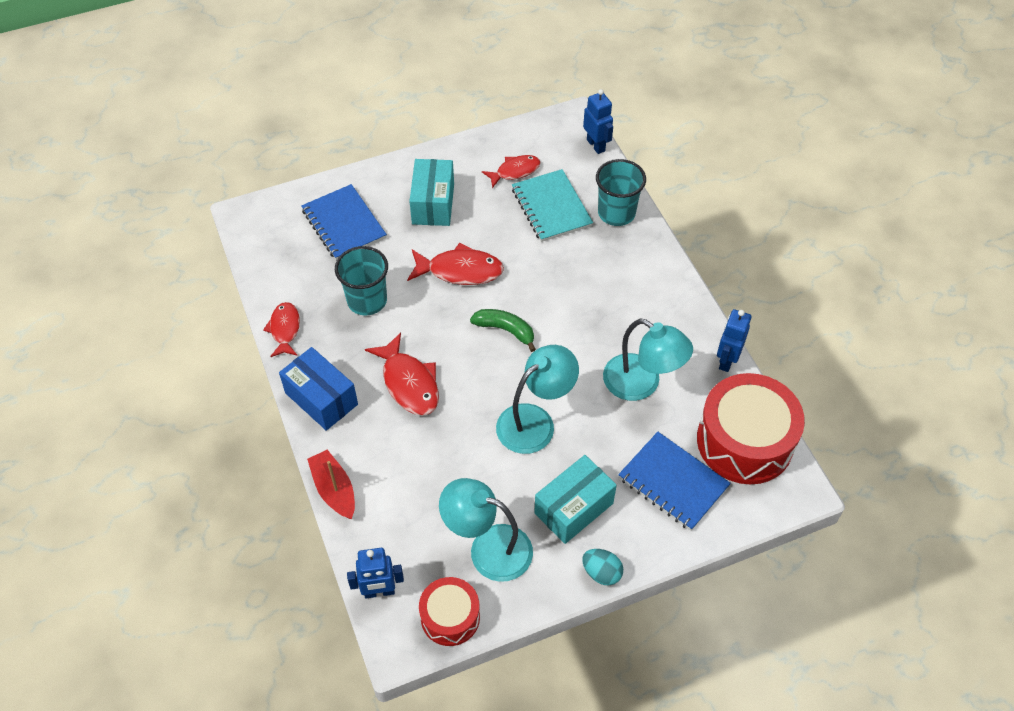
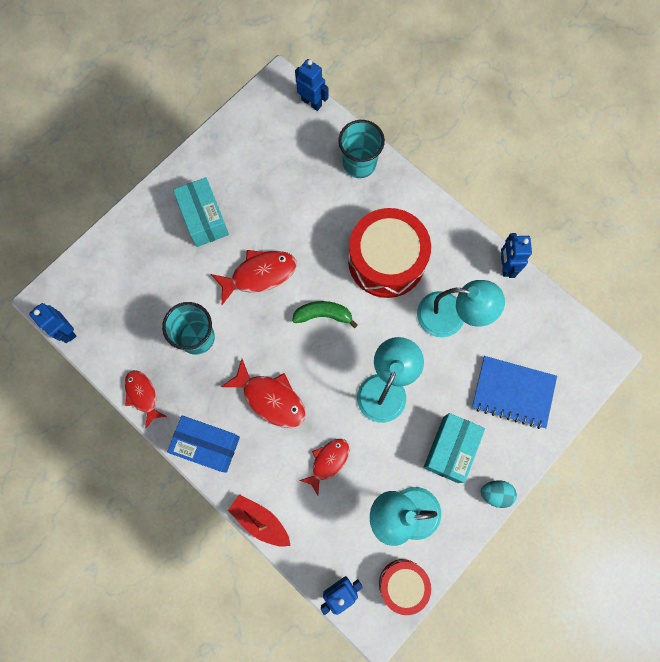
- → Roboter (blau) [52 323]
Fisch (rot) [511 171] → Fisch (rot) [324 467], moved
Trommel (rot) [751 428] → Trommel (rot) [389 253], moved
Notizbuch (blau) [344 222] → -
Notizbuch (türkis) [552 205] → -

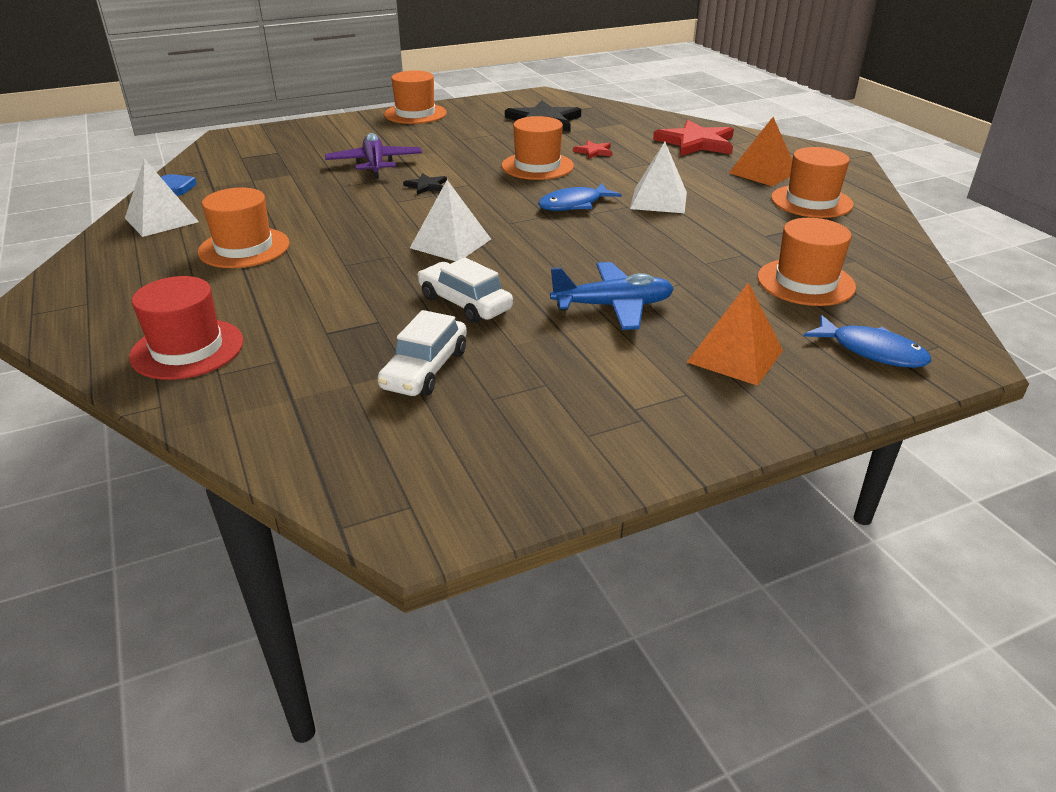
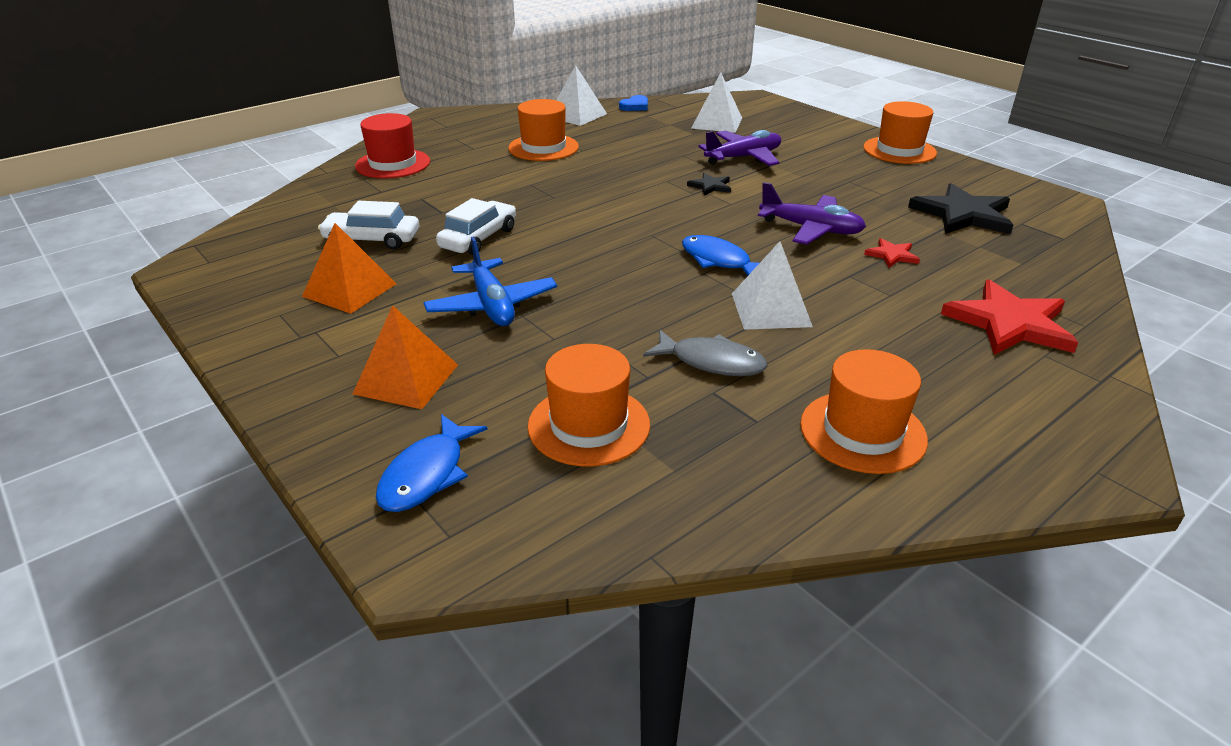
Pyramide (orange) [760 151] → Pyramide (orange) [349 268], moved
- → Fisch (grau) [705 353]
Pyramide (weiß) [450 220] → Pyramide (weiß) [716 103], moved
Hut (orange) [537 148] → Flugzeug (lila) [812 213]

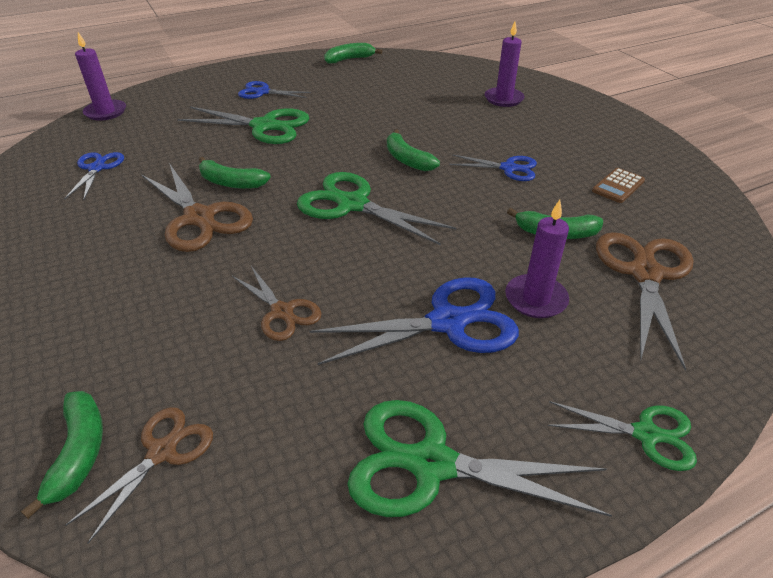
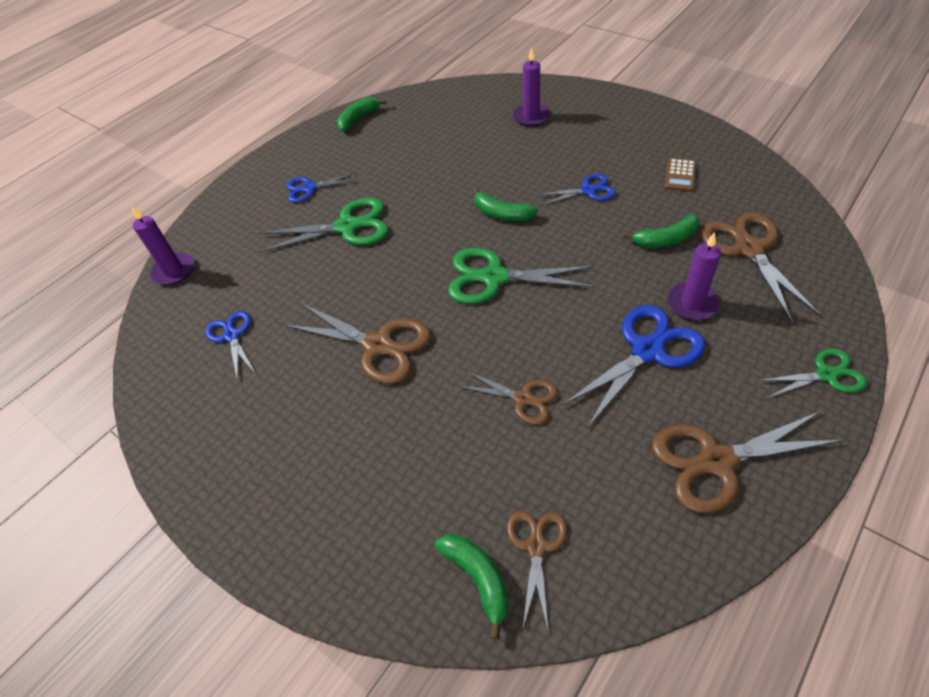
Schere (grün) [479 458] → Schere (braun) [748 462]
Banane (grün) [235 173] → -

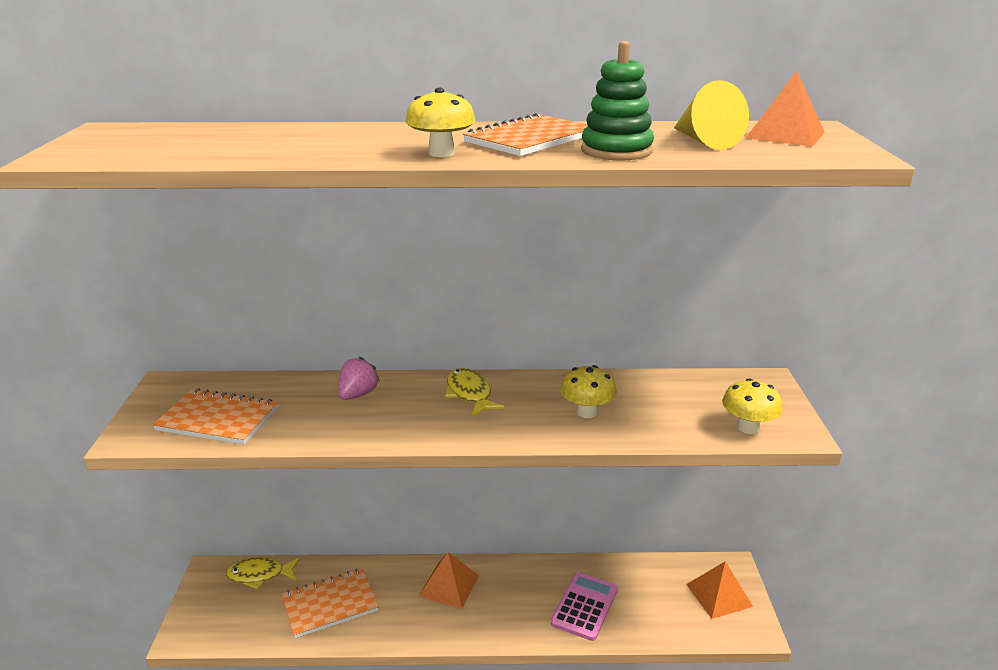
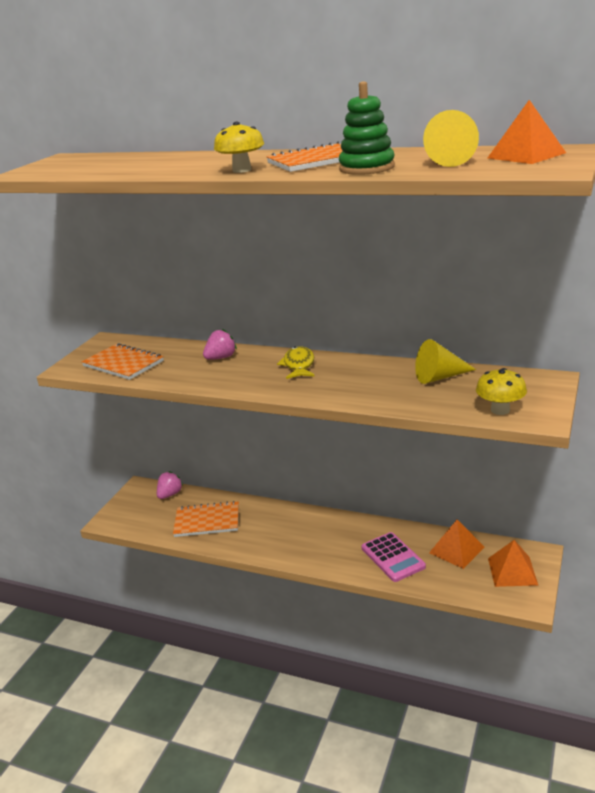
Fisch (gelb) [263 573] → Erdbeere (rosa) [170 485]
Taschenrechner (rosa) [584 606] → Taschenrechner (rosa) [393 557], 105 degrees clockwise
- → Kegel (gelb) [445 361]
Pyramide (orange) [448 580] → Pyramide (orange) [457 544], moved
Pilz (gelb) [588 391] → -

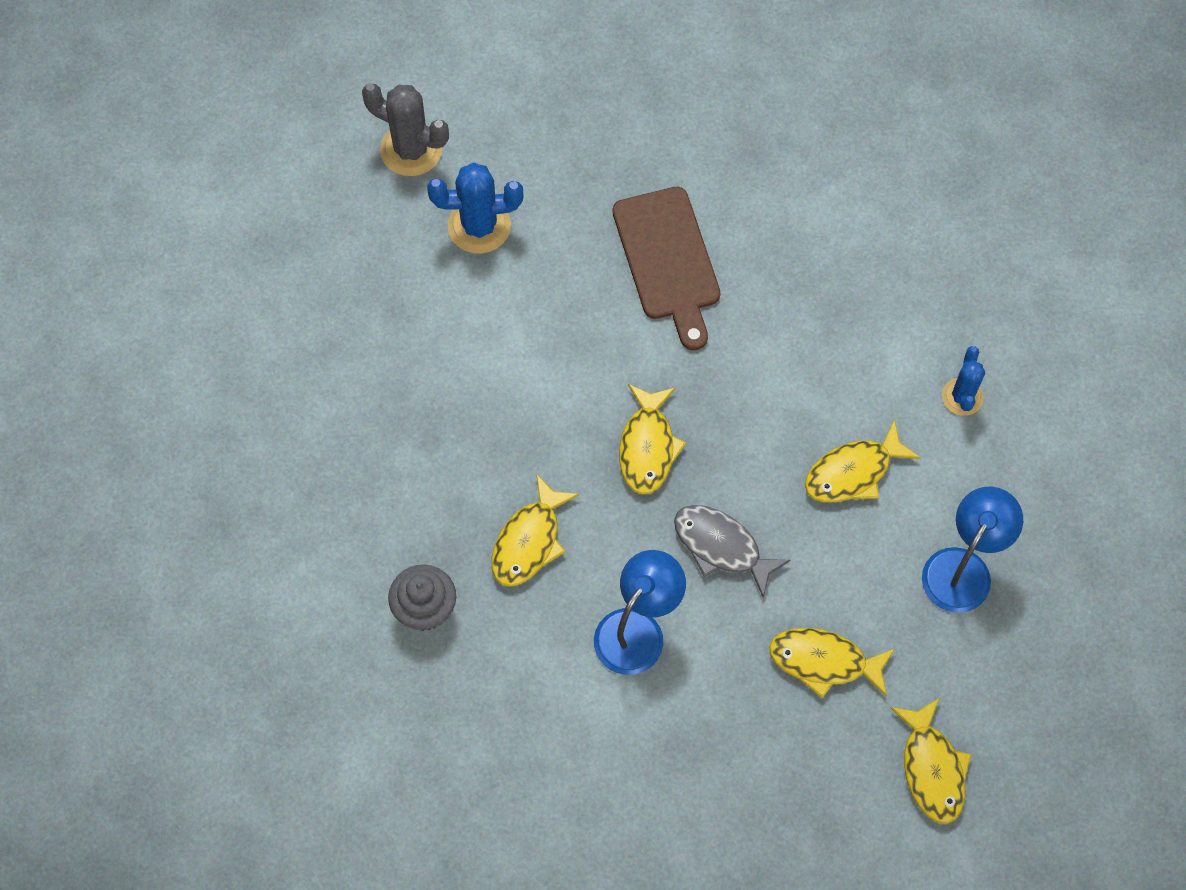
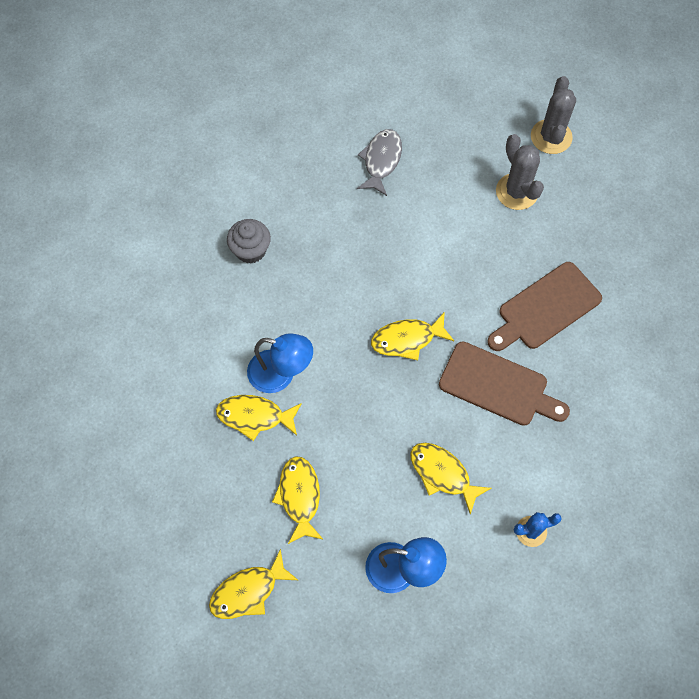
Fisch (gelb) [535 530] → Fisch (gelb) [259 418], moved
Fisch (grau) [732 551] → Fisch (grau) [379 162], moved
- → Schneidebrett (braun) [504 384]
Kaktus (blau) [475 208] → Kaktus (grau) [520 172]

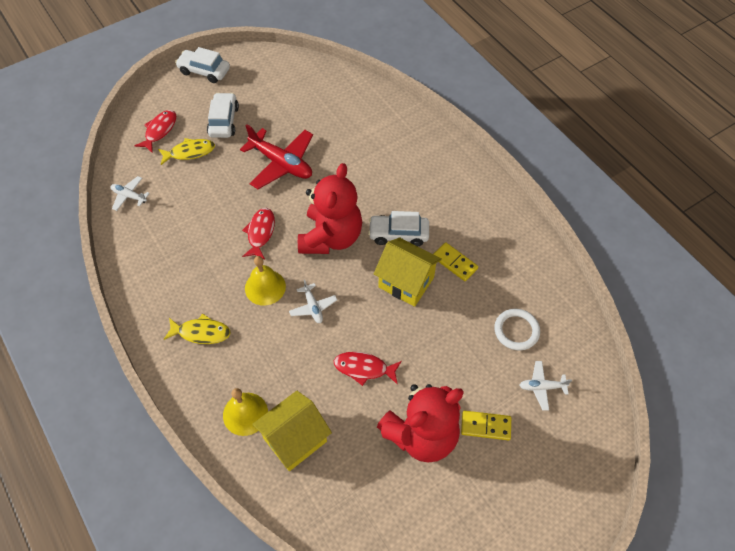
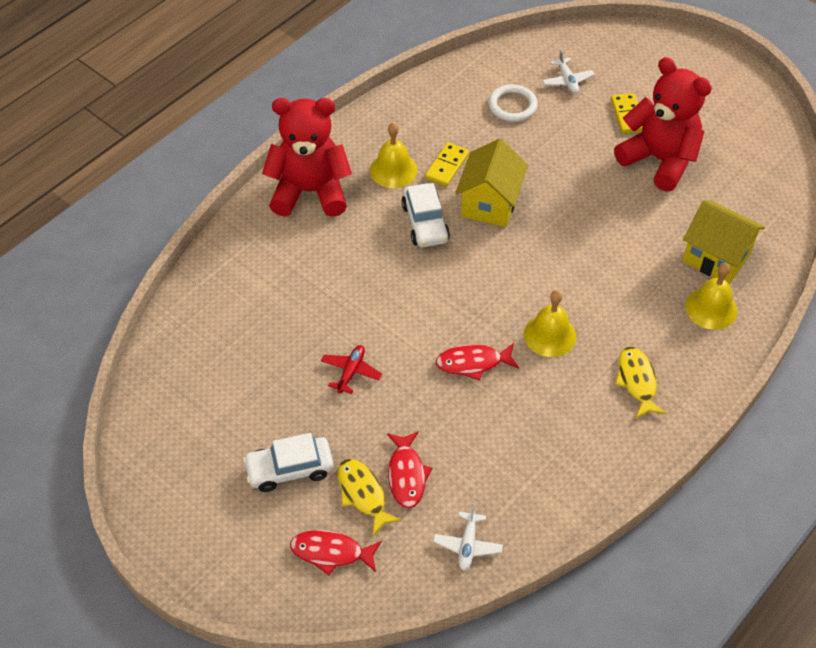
Teddybär (rot) [330 208] → Teddybär (rot) [307 157], moved
Flugzeug (rot) [276 156] → Flugzeug (rot) [351 369], x0.51
- → Glocke (gelb) [394 155]
Fisch (rot) [368 369] → Fisch (rot) [409 469], moved
Auto (weiß) [202 65] → -
Flugzeug (weiß) [313 301] → -

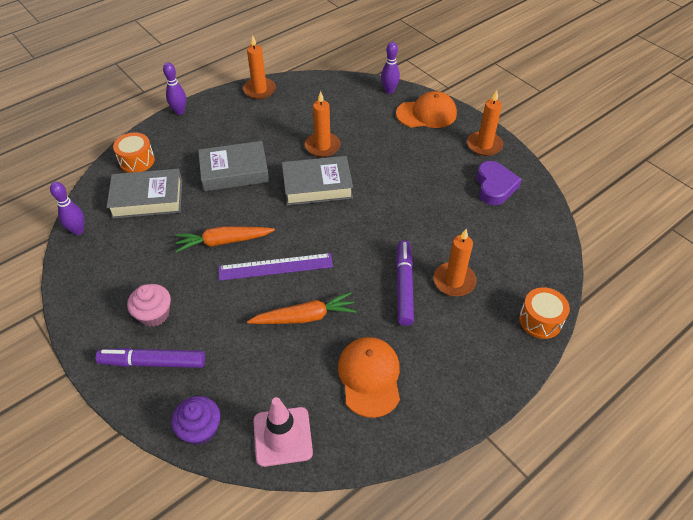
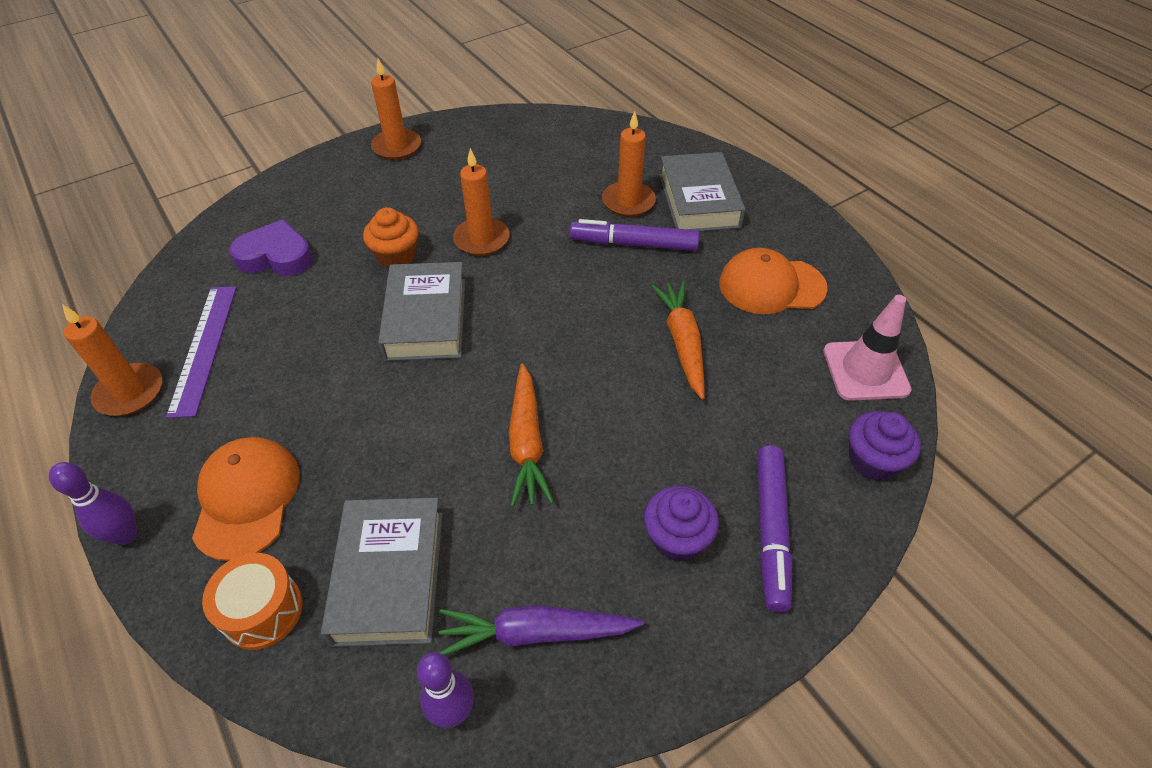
Lineal (lila) [276 267] → Lineal (lila) [201 352], moved
Kappe (orange) [426 109] → Kappe (orange) [246 499], moved
Herz (lila) [499 183] → Herz (lila) [271 247], moved
- → Muffin (orange) [391 237]
- → Karotte (lila) [541 630]
Kerze (orange) [323 124] → Kerze (orange) [481 202], moved
Muffin (rosa) [149 305] → Muffin (lila) [681 523]
Buch (grau) [233 166] → Buch (grau) [702 191], moved
Bowlingkegel (lila) [390 68] → -
Trommel (orange) [544 313] → -

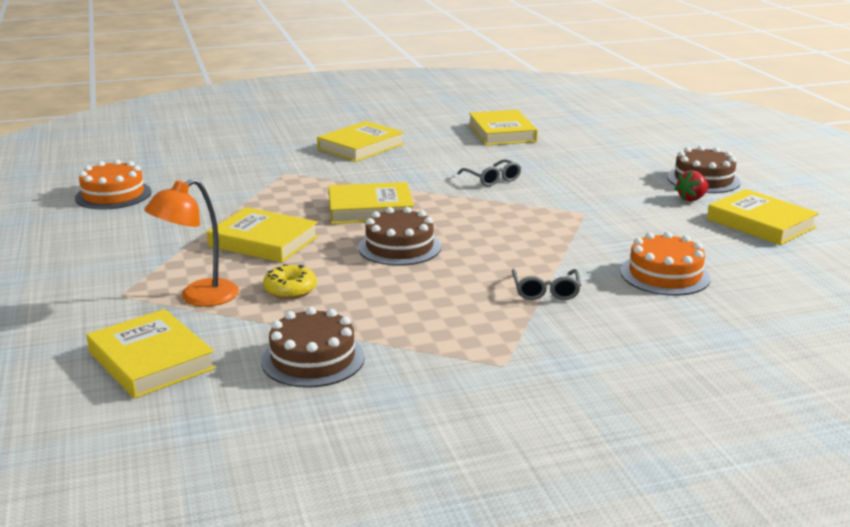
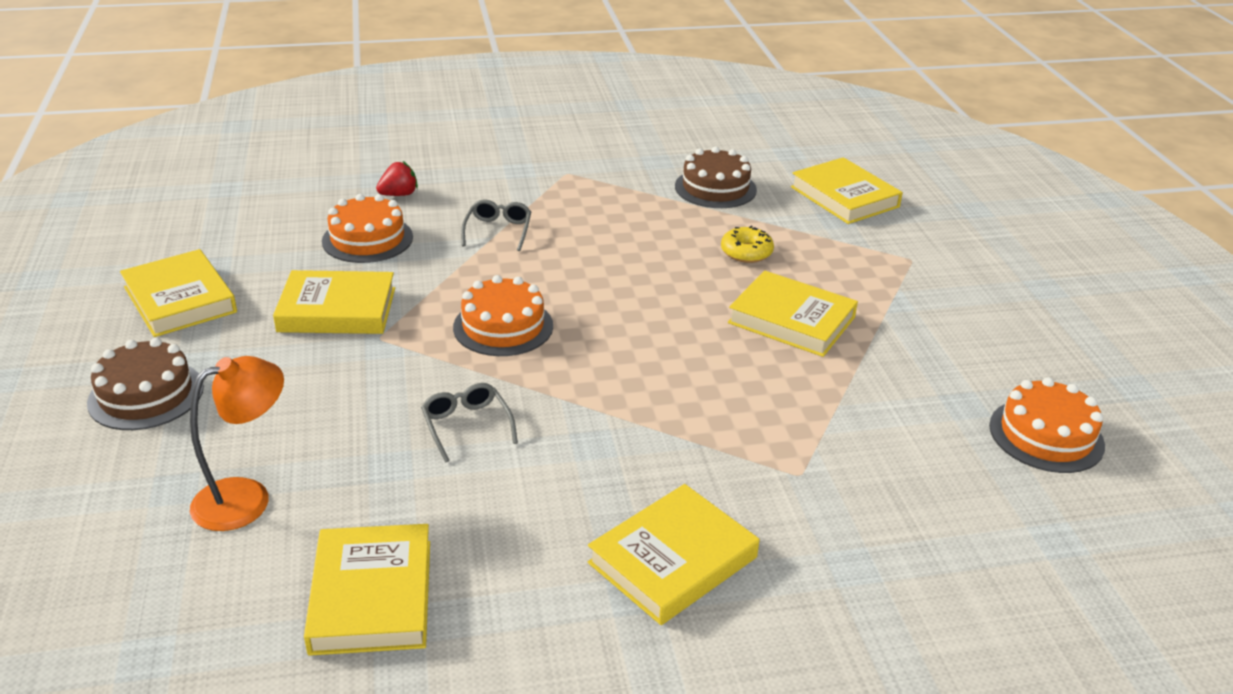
Lampe (orange) [191 242] → Lampe (orange) [237 443], moved
Buch (gelb) [371 203] → Buch (gelb) [334 302], moved
Erdbeere (rot) [692 185] → Erdbeere (rot) [397 178], moved
- → Kuchen (orange) [503 315]
Kuchen (braun) [399 236] → -

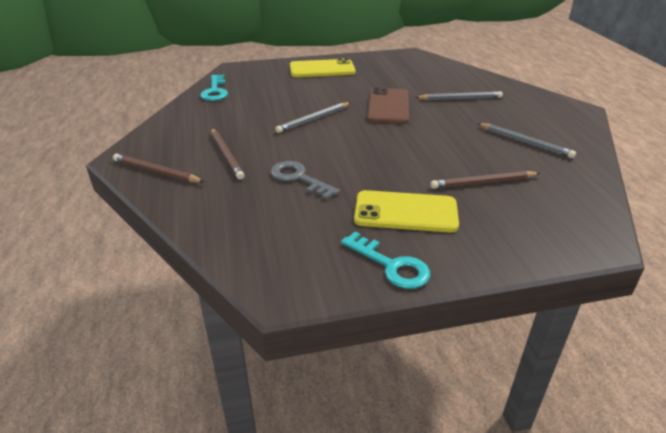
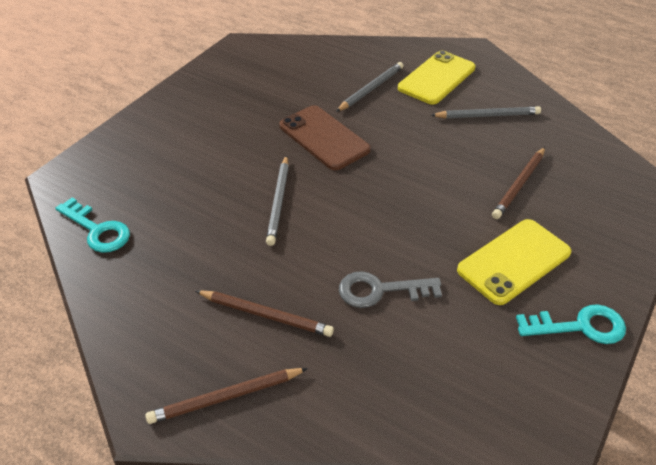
Handy (gelb) [322 67] → Handy (gelb) [437 77], moved

